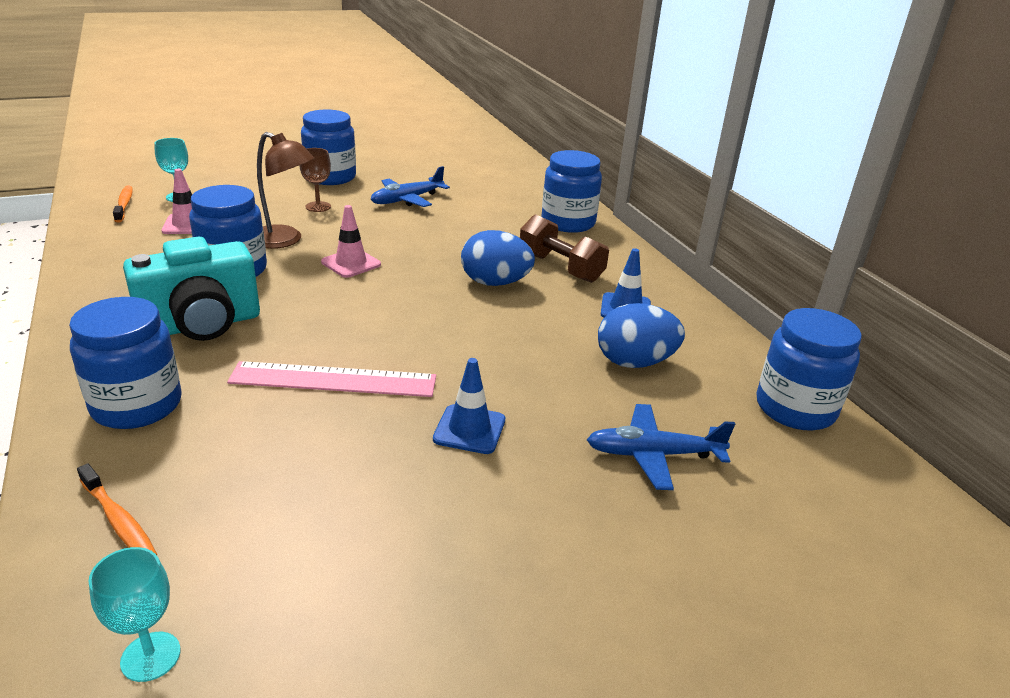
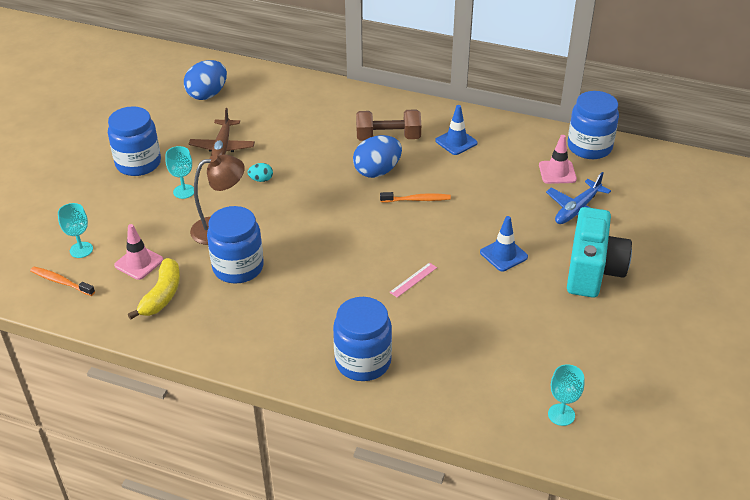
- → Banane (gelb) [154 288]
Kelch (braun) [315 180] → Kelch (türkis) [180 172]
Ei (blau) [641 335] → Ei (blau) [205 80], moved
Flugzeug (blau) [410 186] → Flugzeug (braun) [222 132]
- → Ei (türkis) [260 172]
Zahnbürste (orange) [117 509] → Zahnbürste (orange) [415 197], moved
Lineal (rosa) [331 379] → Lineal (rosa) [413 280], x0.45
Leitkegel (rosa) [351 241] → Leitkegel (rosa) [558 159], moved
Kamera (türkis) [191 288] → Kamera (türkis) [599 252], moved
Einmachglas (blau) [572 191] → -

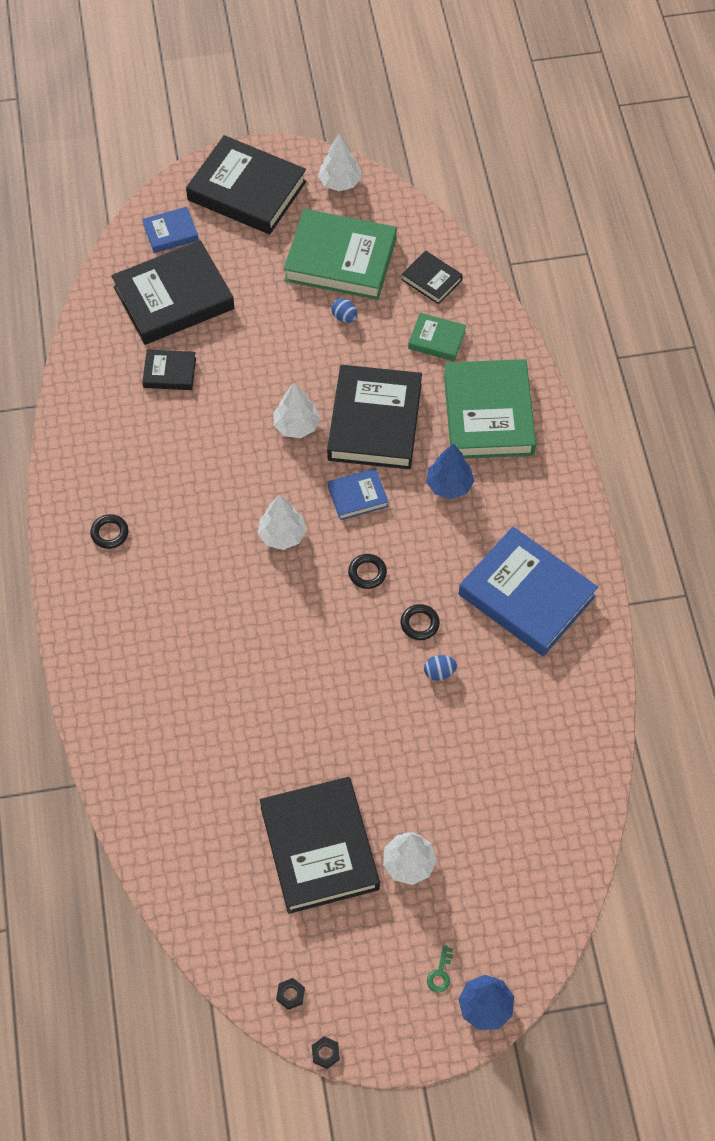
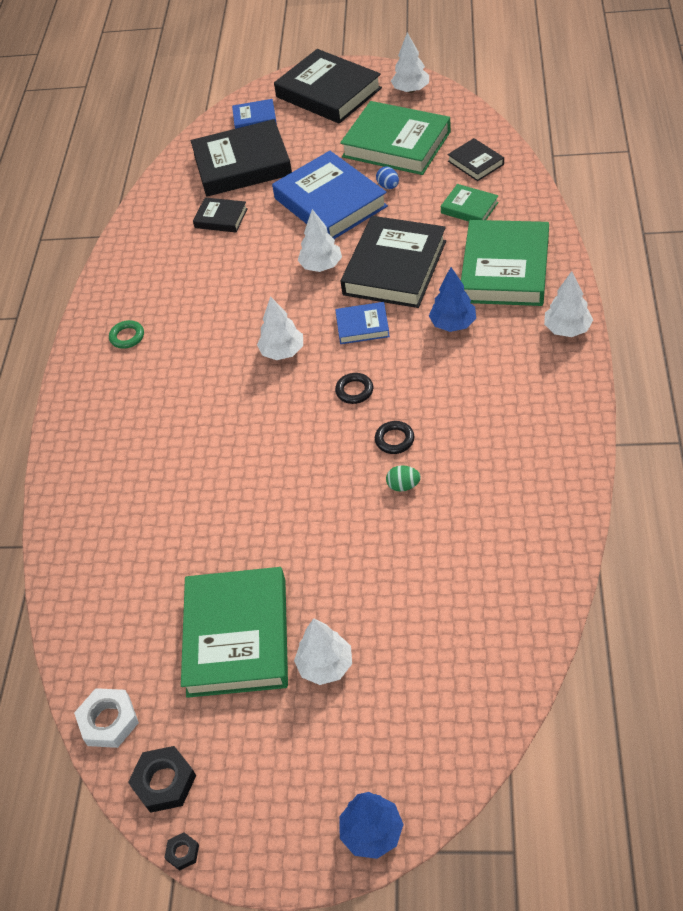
- → Sechskantmutter (weiß) [106 718]
Ring (schwarz) [109 531] → Ring (grün) [126 334]
Sechskantmutter (schwarz) [290 994] → Sechskantmutter (schwarz) [162 779], x1.93
Buch (schwarz) [320 845] → Buch (grün) [234 632]
Buch (blau) [528 591] → Buch (blau) [330 195], moved
Ei (blau) [440 668] → Ei (grün) [403 478]
- → Baum (weiß) [568 304]
Schlüssel (grün) [440 969] → -

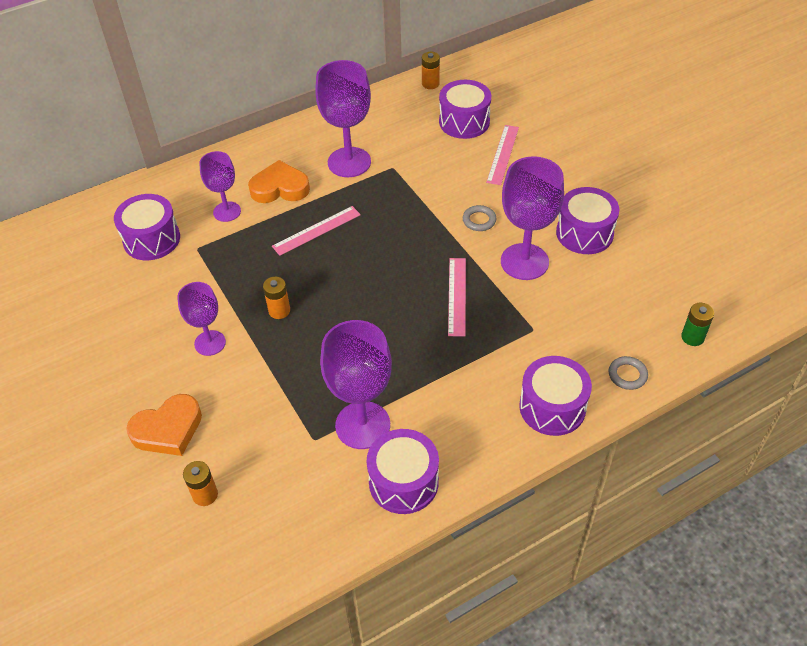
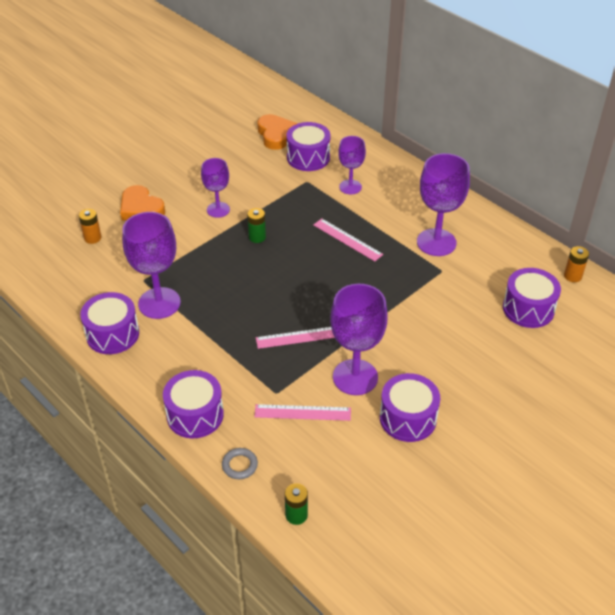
Batterie (orange) [276 298] → Batterie (grün) [256 225]
Lineal (rosa) [502 155] → Lineal (rosa) [302 412], moved
Herz (orange) [279 181] → Herz (orange) [277 132], moved
Ring (grau) [480 218] → -

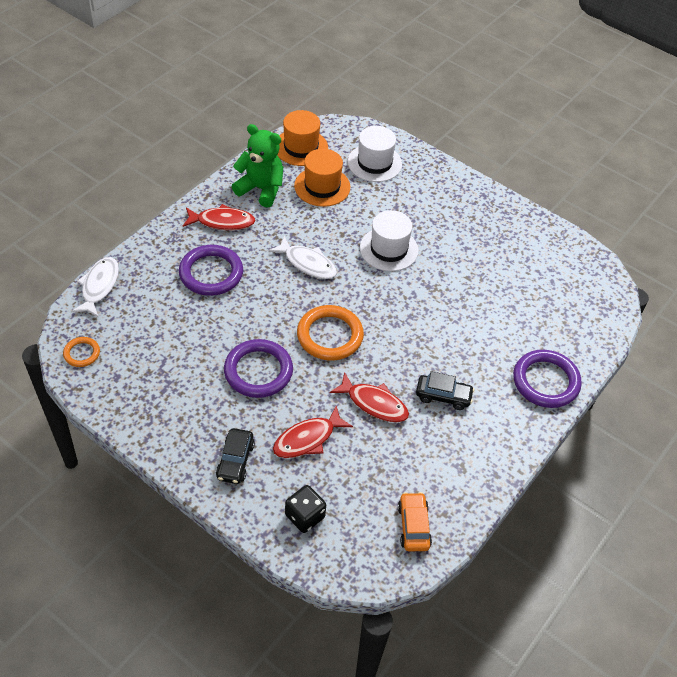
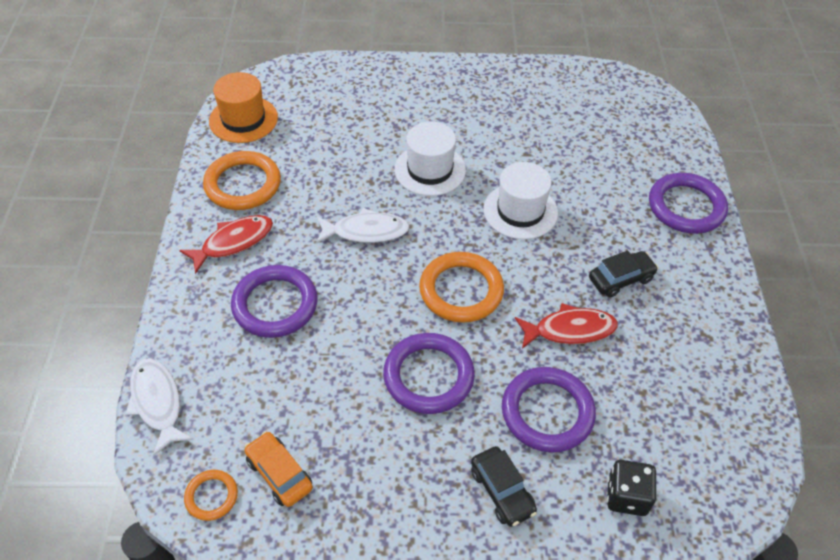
Teddybär (grün) [257 166] → Ring (orange) [242 180]
Auto (orange) [415 521] → Auto (orange) [278 469], moved
Hut (weiß) [375 154] → Hut (weiß) [521 200], moved
Fisch (rot) [313 432] → Ring (lila) [549 410]
Hut (orange) [322 178] → -

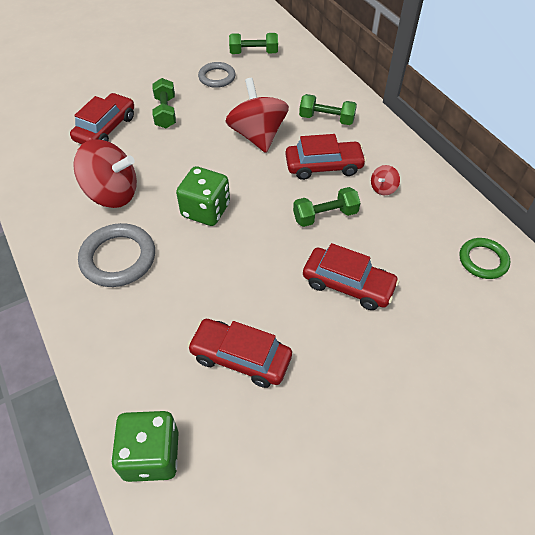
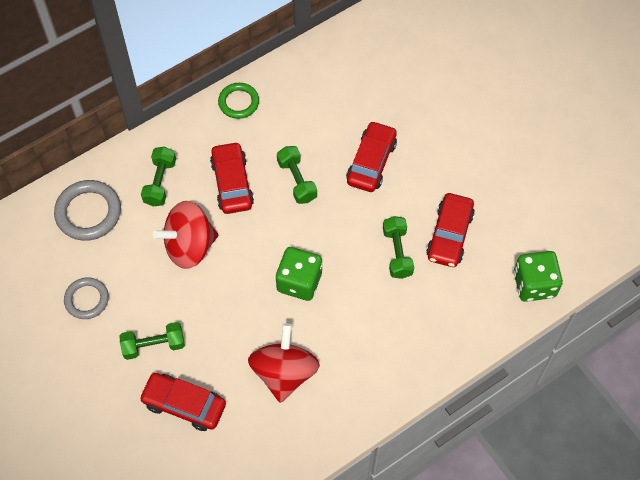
Ring (grau) [116 255] → Ring (grau) [87 210], moved
Ring (grün) [485 258] → Ring (grün) [238 101], moved
Hantel (grün) [253 43] → Hantel (grün) [398 247], moved
Kreisel (rot) [385 180] → -

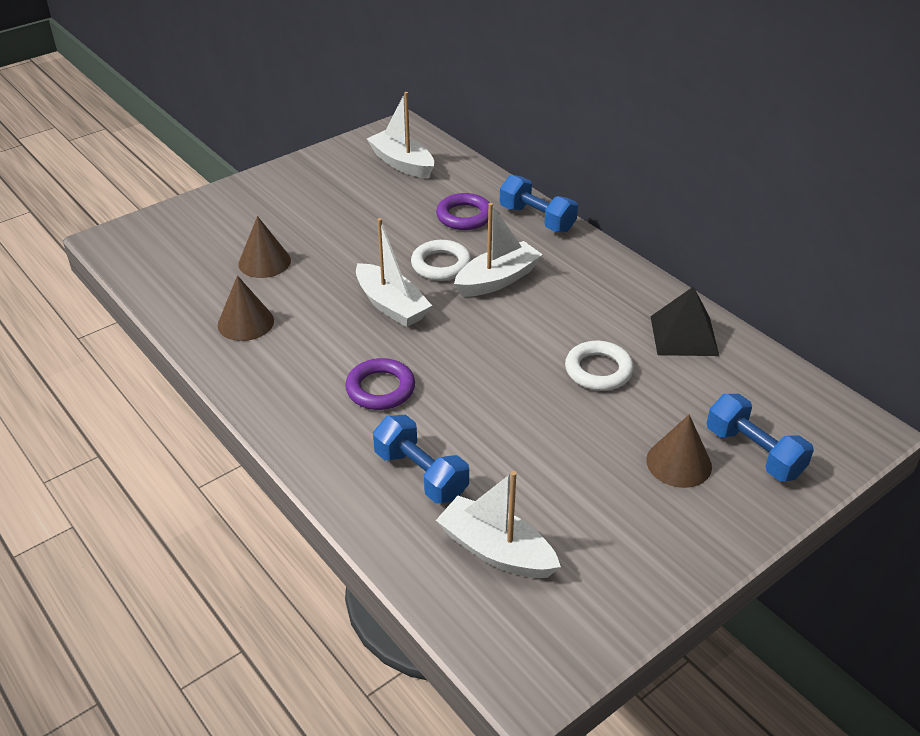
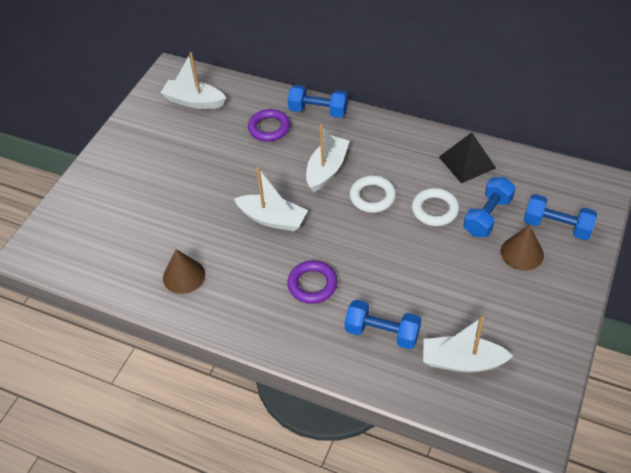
Ring (weiß) [441 260] → Ring (weiß) [373 194], moved
- → Hantel (blau) [489 207]
Kegel (braun) [264 247] → -

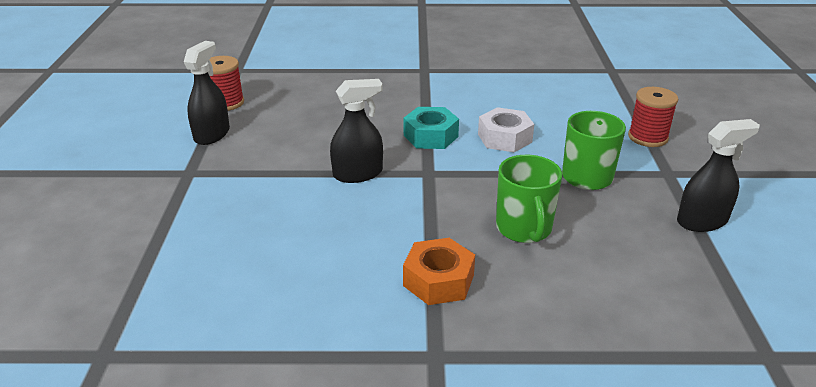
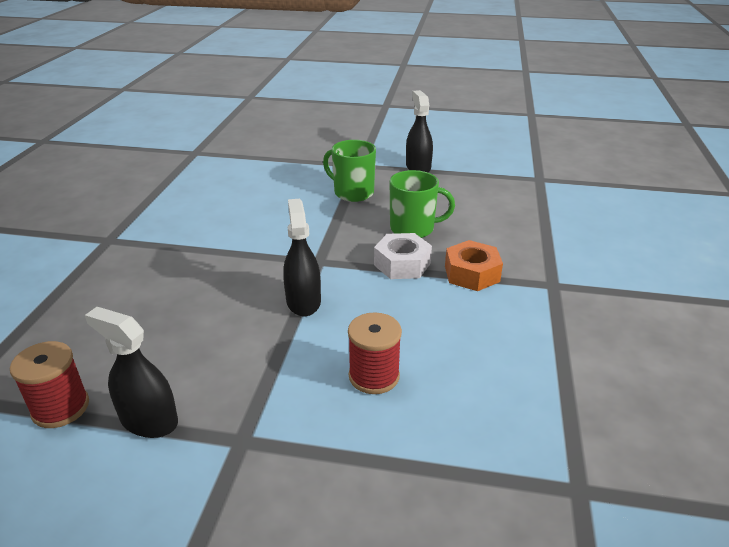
Garnrolle (rot) [653 117] → Garnrolle (rot) [375 353], moved
Sechskantmutter (weiß) [506 129] → Sechskantmutter (weiß) [403 256], moved
Sechskantmutter (türkis) [431 128] → -

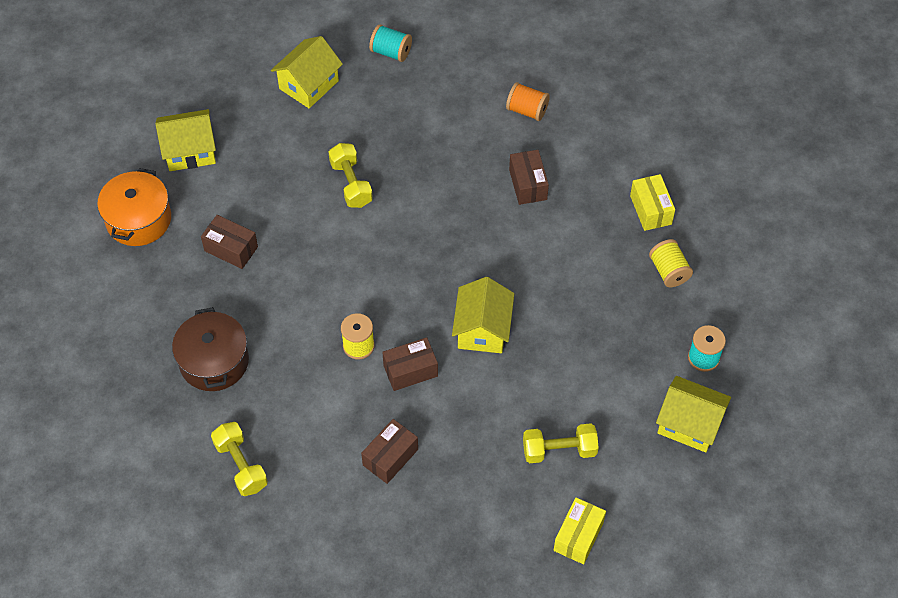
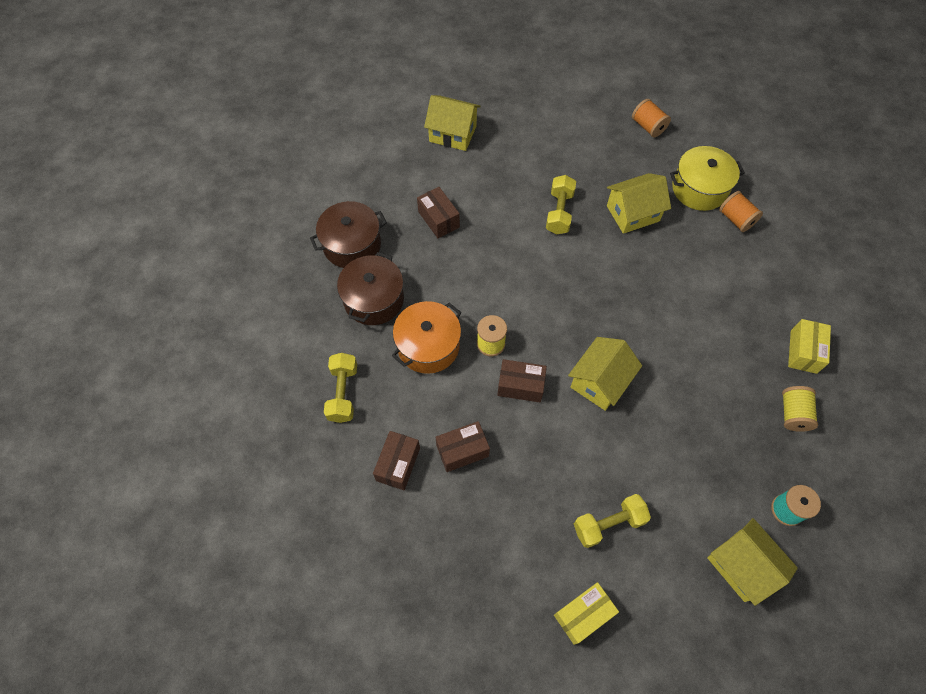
- → Kochtopf (braun) [348 234]
Schachtel (braun) [529 177] → Schachtel (braun) [396 460], moved
Kochtopf (orange) [134 207] → Kochtopf (orange) [427 337], moved
Hantel (gelb) [561 443] → Hantel (gelb) [612 521], 45 degrees counterclockwise
Haus (gelb) [307 72] → Haus (gelb) [639 203], moved
Garnrolle (türkis) [390 43] → Garnrolle (orange) [651 118]
- → Kochtopf (gelb) [707 178]

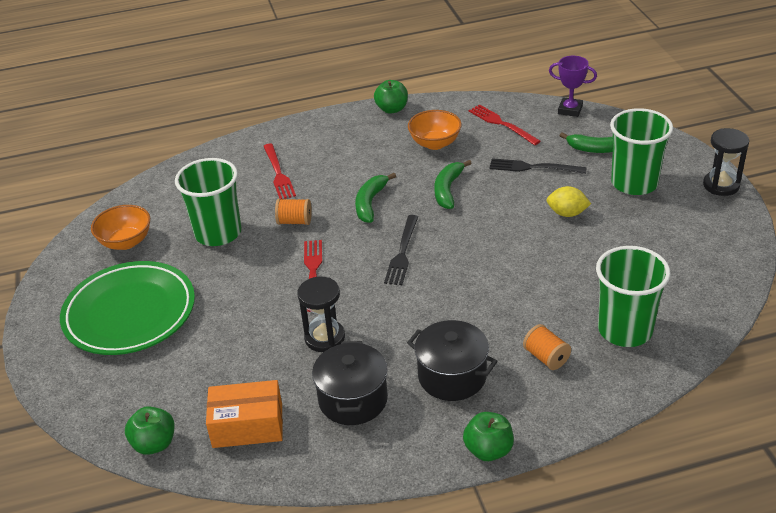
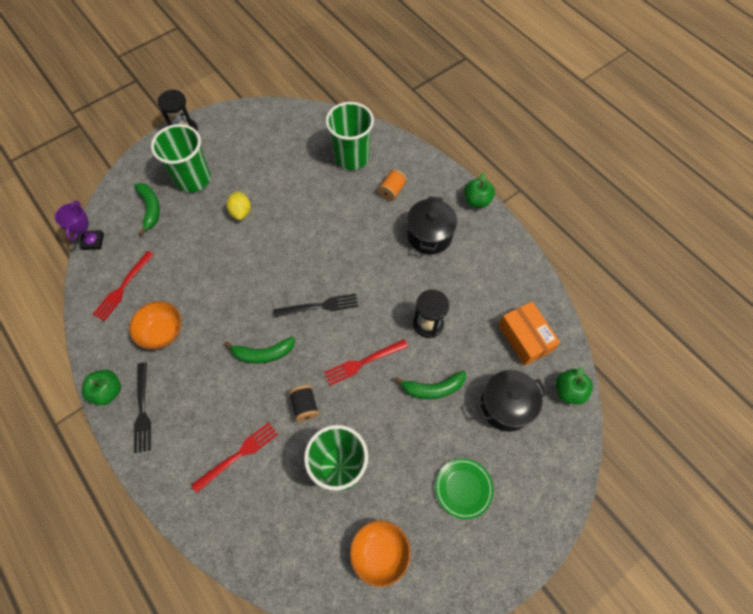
Gabel (schwarz) [538 166] → Gabel (schwarz) [142 407], moved
Garnrolle (orange) [293 211] → Garnrolle (schwarz) [304 403]
Banane (grün) [453 184] → Banane (grün) [430 385], moved
Teller (grün) [127 308] → Teller (grün) [464 488], x0.49
Kochtopf (schwarz) [350 383] → Kochtopf (schwarz) [512 401], moved

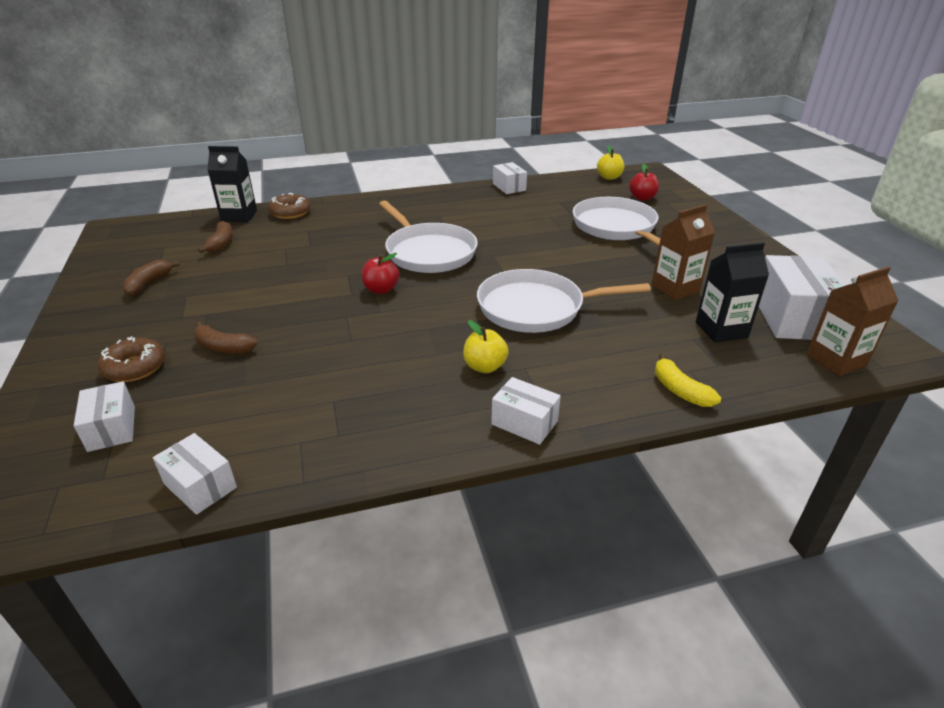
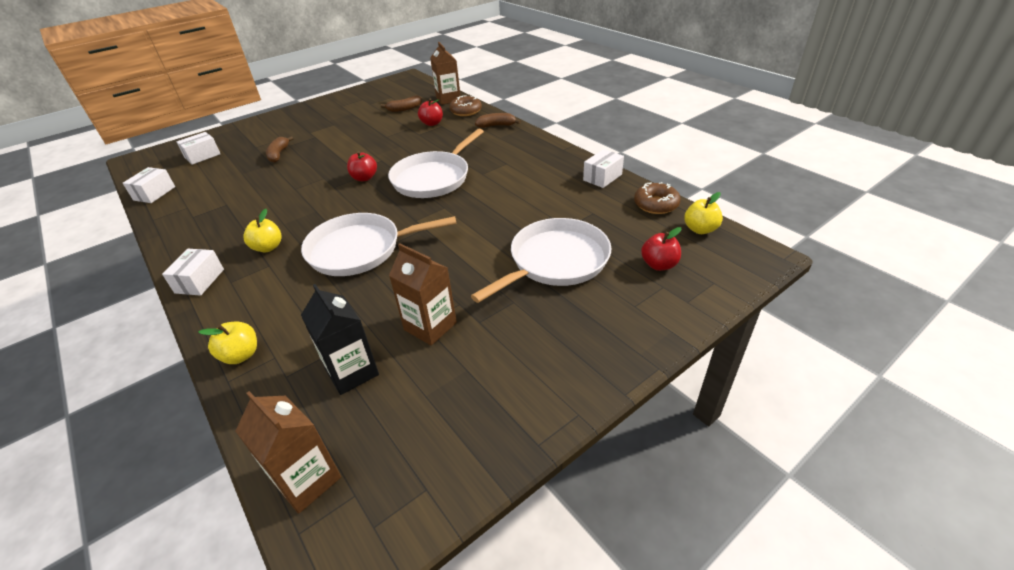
Banane (gelb) [688 380] → Apfel (gelb) [227 342]
Pfanne (weiß) [564 301] → Pfanne (weiß) [379 244], 75 degrees counterclockwise
- → Apfel (rot) [430 112]
Getränkekarton (schwarz) [232 184] → Getränkekarton (braun) [445 73]
Banane (braun) [151 278] → Banane (braun) [498 120], moved
Donut (braun) [131 359] → Donut (braun) [657 198], moved
Schachtel (weiß) [802 297] → -

